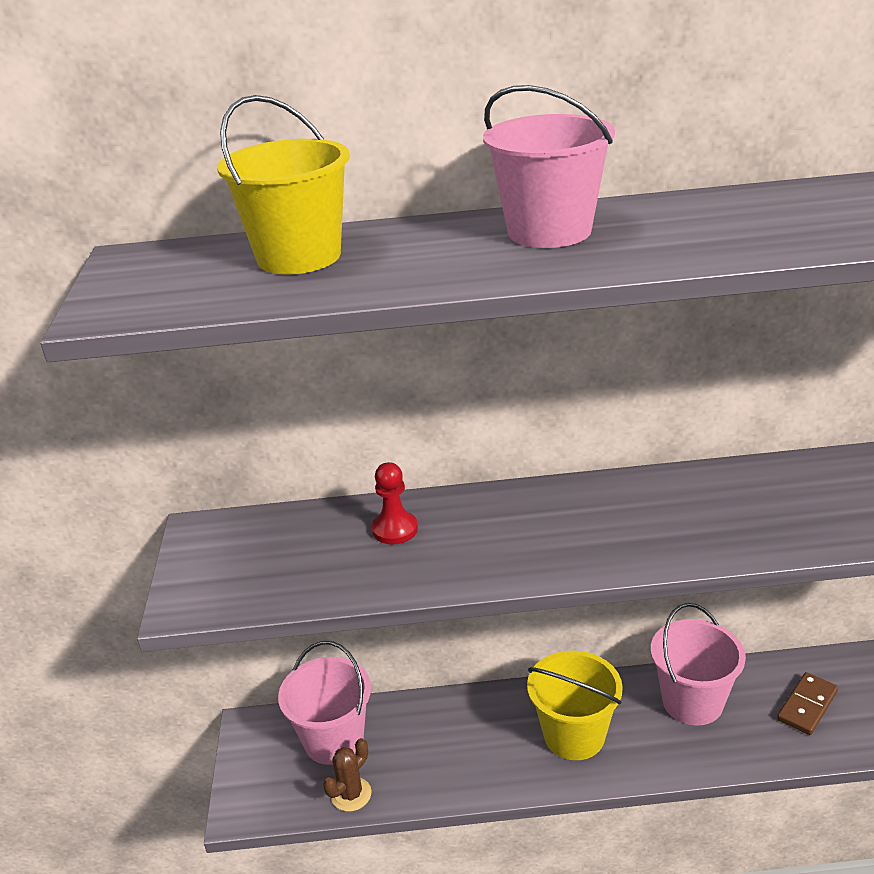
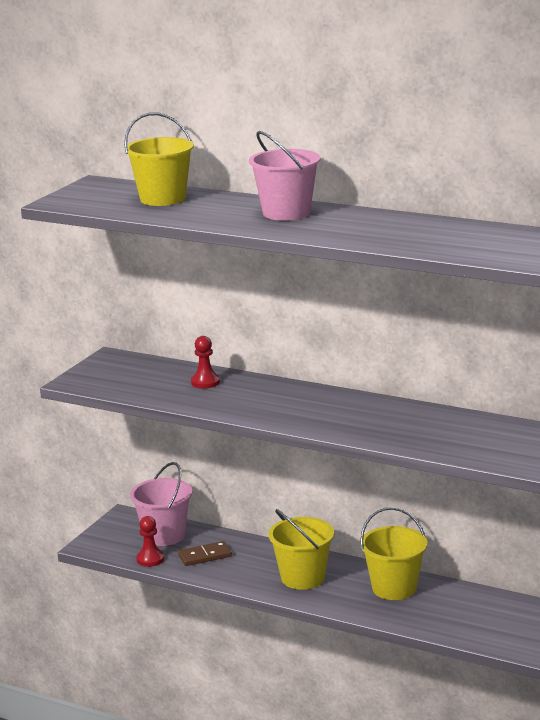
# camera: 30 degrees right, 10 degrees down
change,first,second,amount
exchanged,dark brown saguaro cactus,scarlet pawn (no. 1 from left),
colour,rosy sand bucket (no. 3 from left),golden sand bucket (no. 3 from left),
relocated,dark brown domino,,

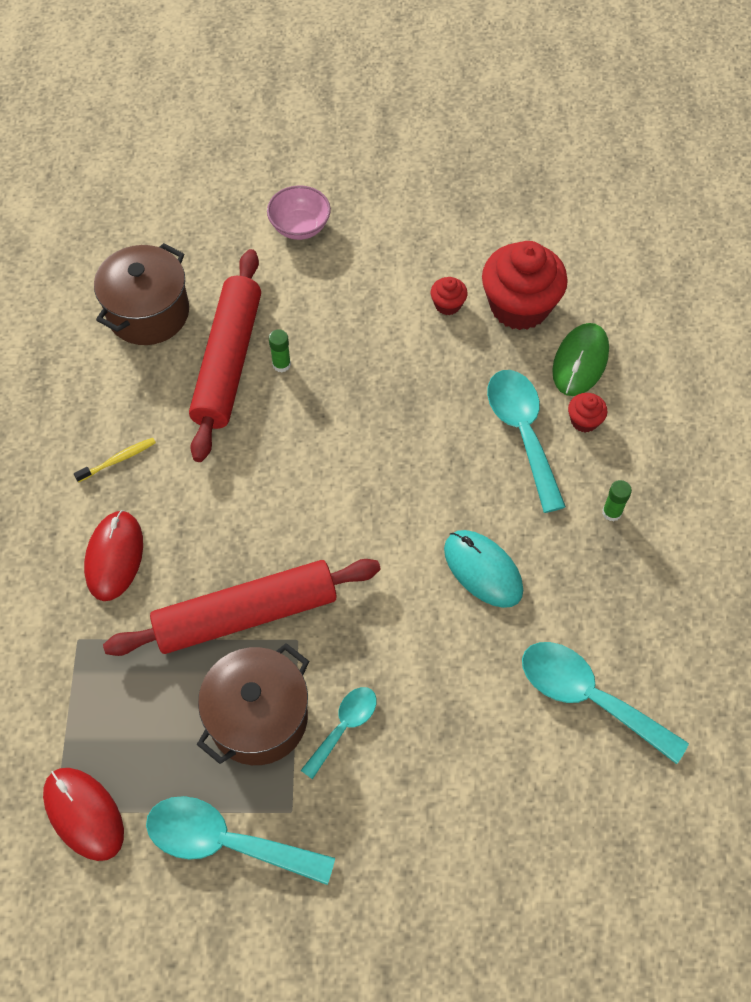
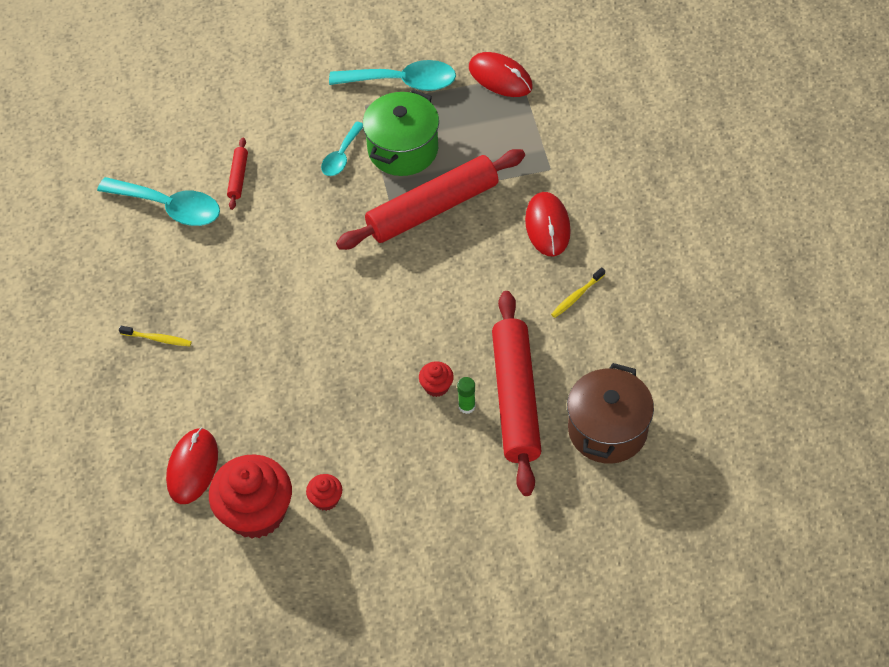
# camera: 170 degrees right, 5 degrees down
change,first,second,amount
colour,dark brown stockpot (no. 2 from left),leaf-green stockpot,
missing,rosy bowl,,
missing,aqua mouse,,
missing,aqua spoon (no. 3 from left),,
colour,leaf-green mouse,scarlet mouse (no. 1 from left),
relocated,scarlet fairy cake (no. 3 from left),,
exchanged,leaf-green stick of glue (no. 2 from left),golden dental brush (no. 1 from left),
appeared,,scarlet dough roller (no. 1 from left),

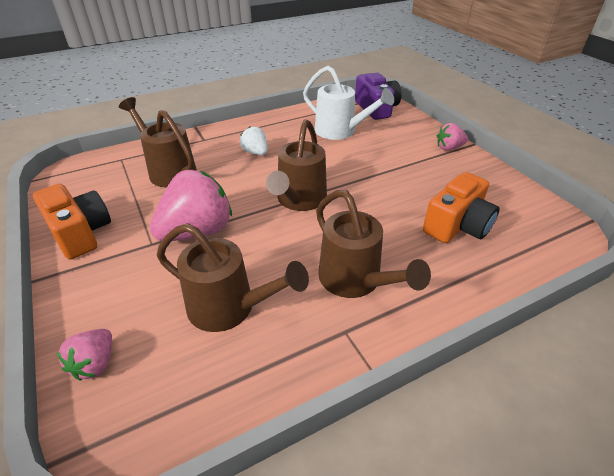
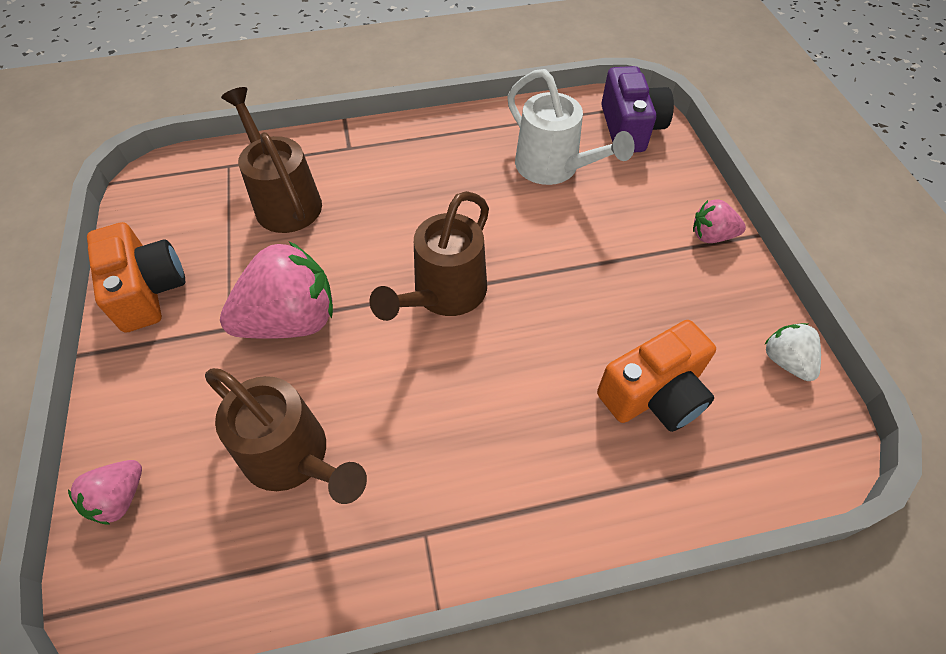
# camera: 15 degrees right, 15 degrees up
change,first,second,amount
relocated,white berry,,
missing,dark brown watering pot (no. 4 from left),,

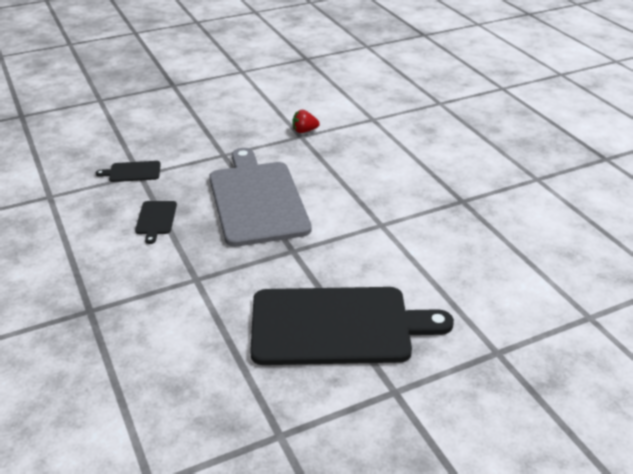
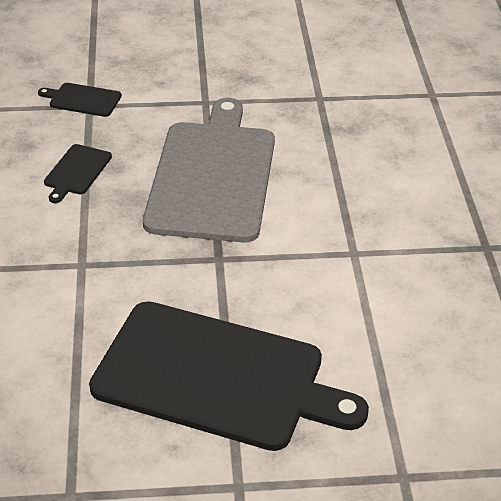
# camera: 20 degrees right, 5 degrees up
change,first,second,amount
missing,scarlet berry,,

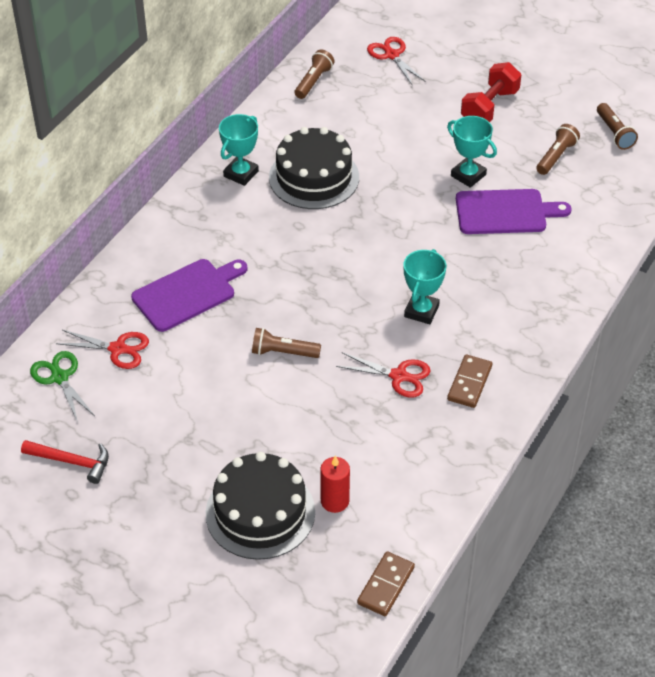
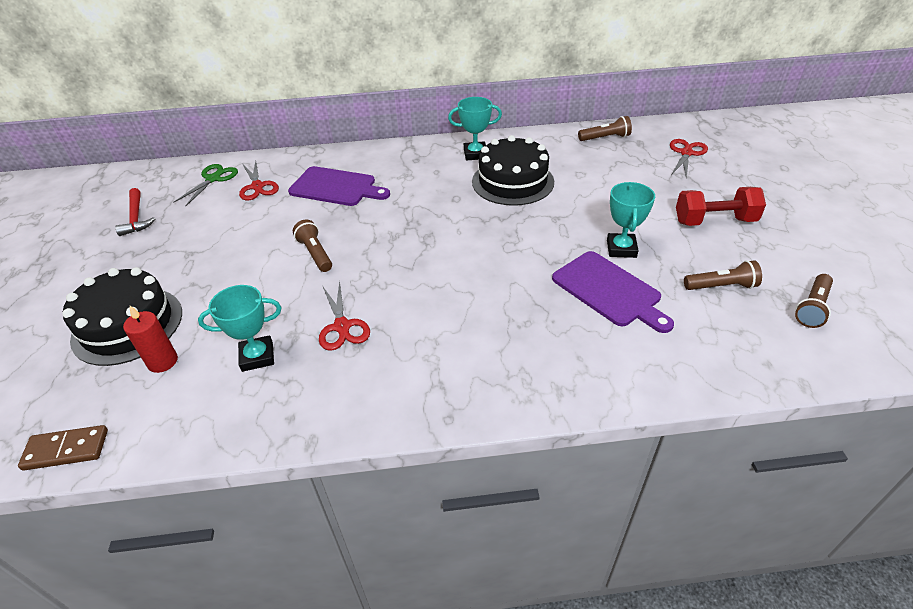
# camera: 55 degrees right, 5 degrees down
change,first,second,amount
relocated,aqua trophy (no. 2 from left in the first image),aqua trophy (no. 1 from left),
missing,dark brown domino (no. 2 from left),,

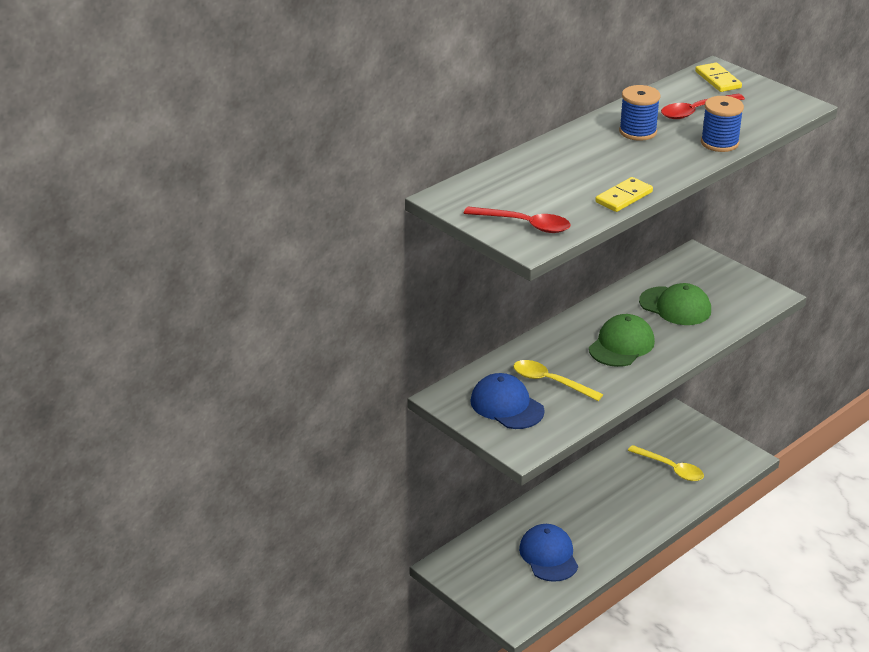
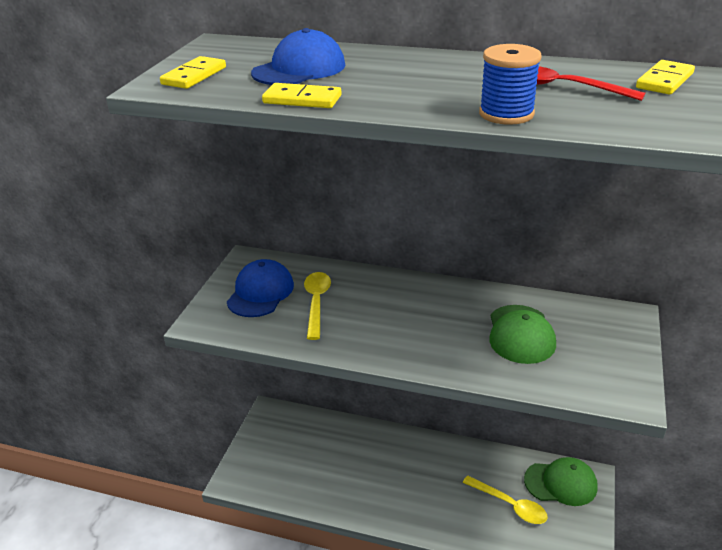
# camera: 60 degrees right, 0 degrees up
change,first,second,amount
exchanged,scarlet spoon (no. 1 from left),golden domino (no. 1 from left),
relocated,royal blue cap (no. 2 from left),,
relocated,leaf-green cap (no. 1 from left in the first image),leaf-green cap (no. 2 from left),
missing,royal blue bobbin (no. 1 from left),,
spun,golden spoon (no. 2 from left),,60 degrees counterclockwise

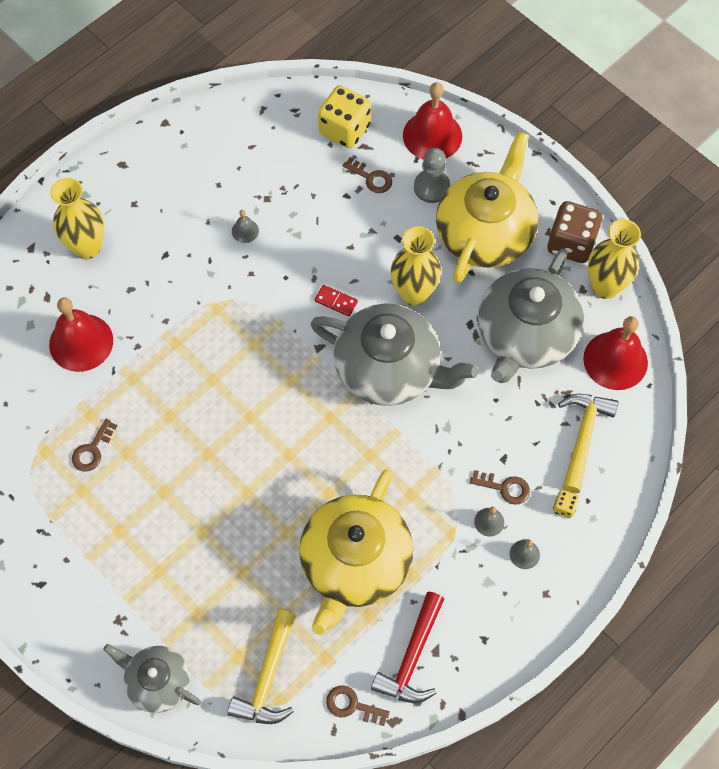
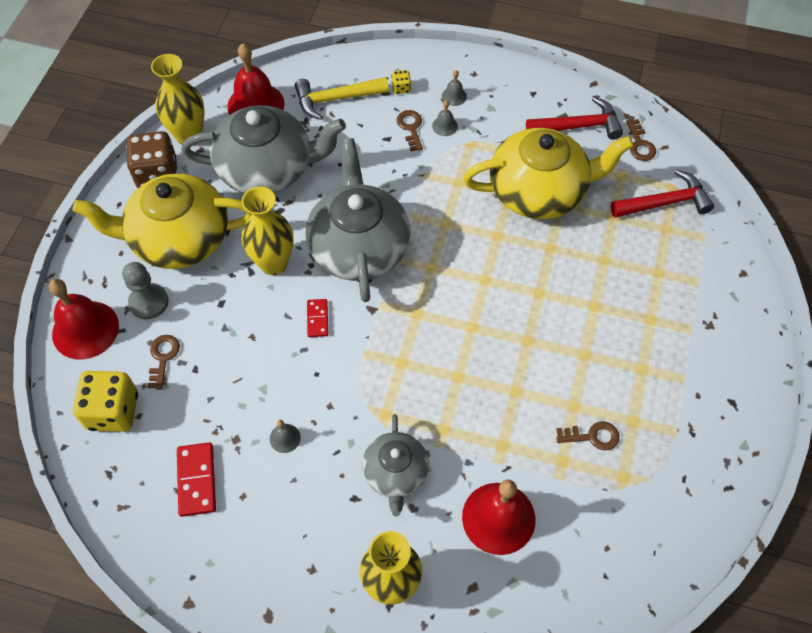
# camera: 120 degrees left, 5 degrees down
change,first,second,amount
relocated,gray teapot (no. 1 from left in the first image),gray teapot (no. 3 from left),
colour,golden hammer (no. 1 from left),scarlet hammer (no. 2 from left),
appeared,,scarlet domino (no. 1 from left),

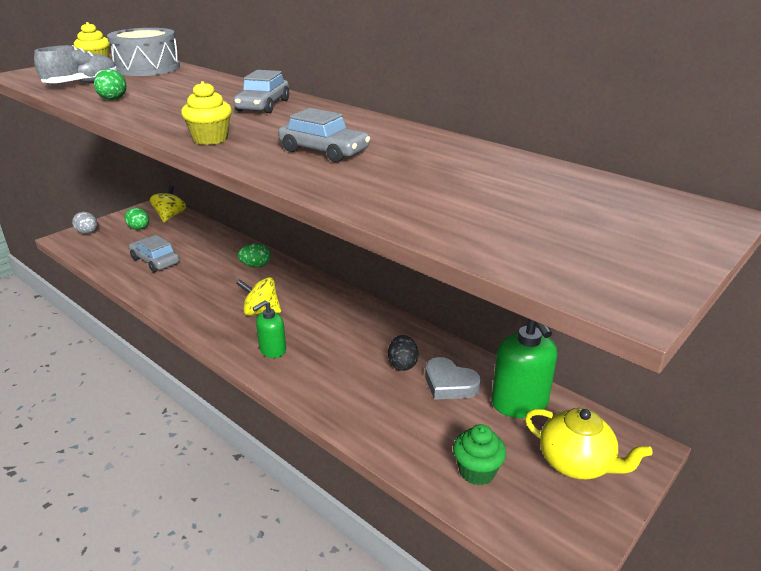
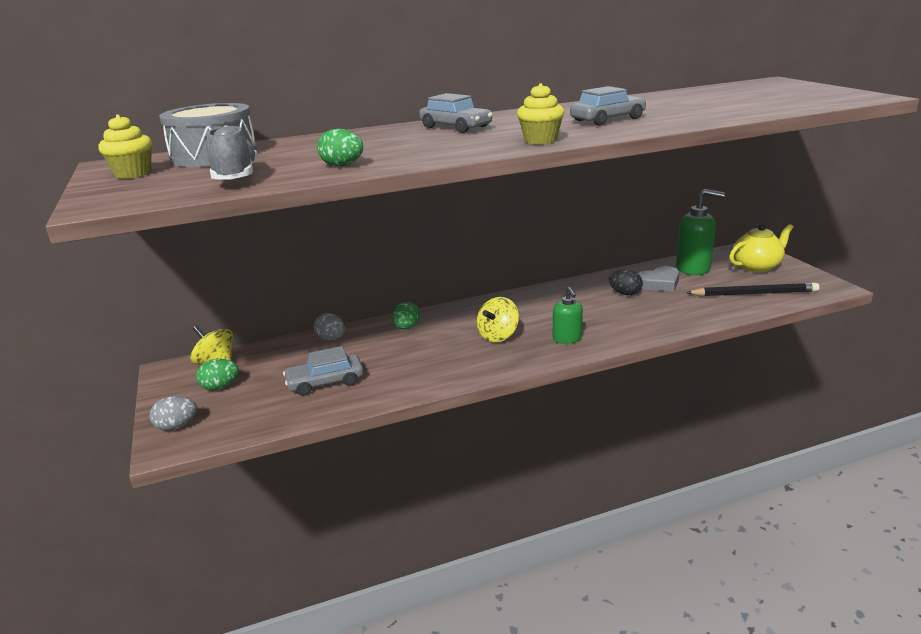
# camera: 60 degrees left, 5 degrees down
change,first,second,amount
exchanged,leaf-green fairy cake,black pencil,
appeared,,gray egg (no. 2 from left),

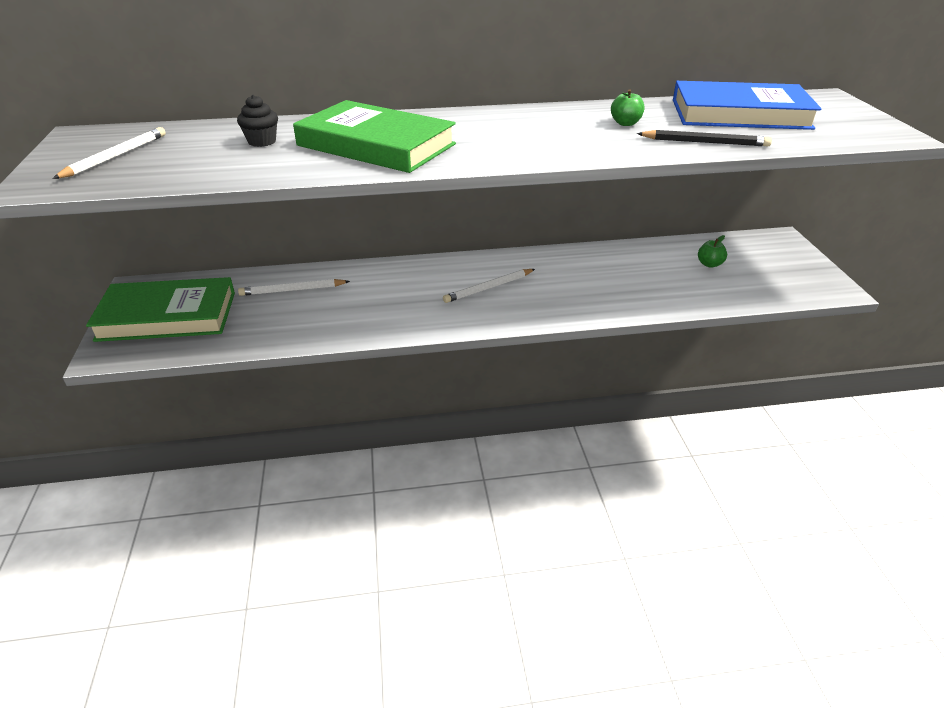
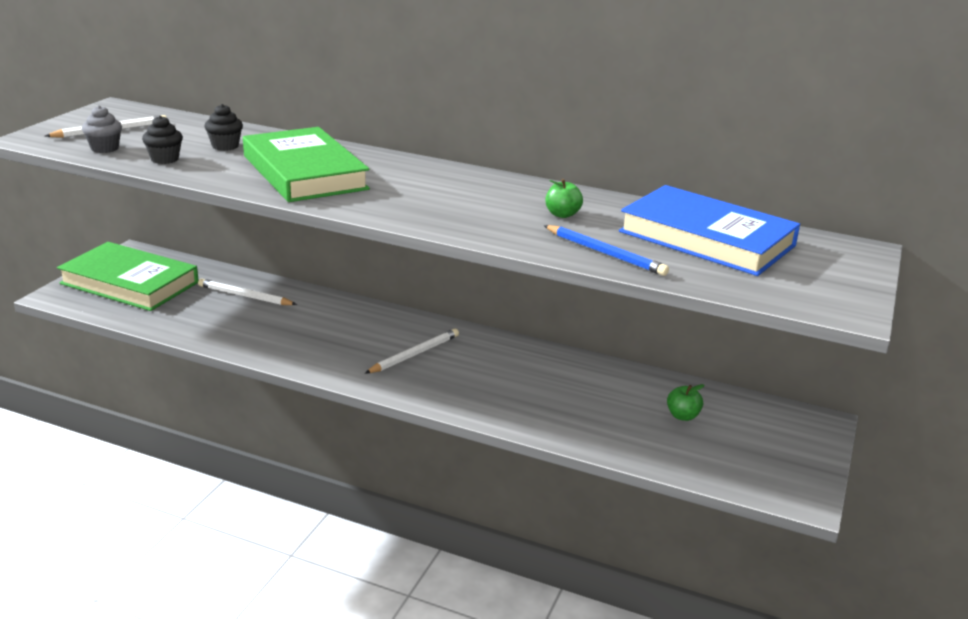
# camera: 30 degrees right, 10 degrees down
change,first,second,amount
spun,white pencil (no. 3 from left),,135 degrees clockwise
colour,black pencil,royal blue pencil,
appeared,,gray fairy cake,
appeared,,black fairy cake (no. 1 from left),

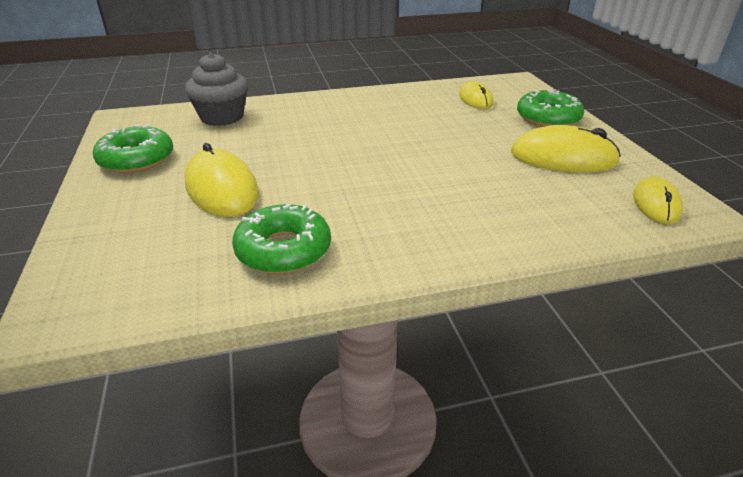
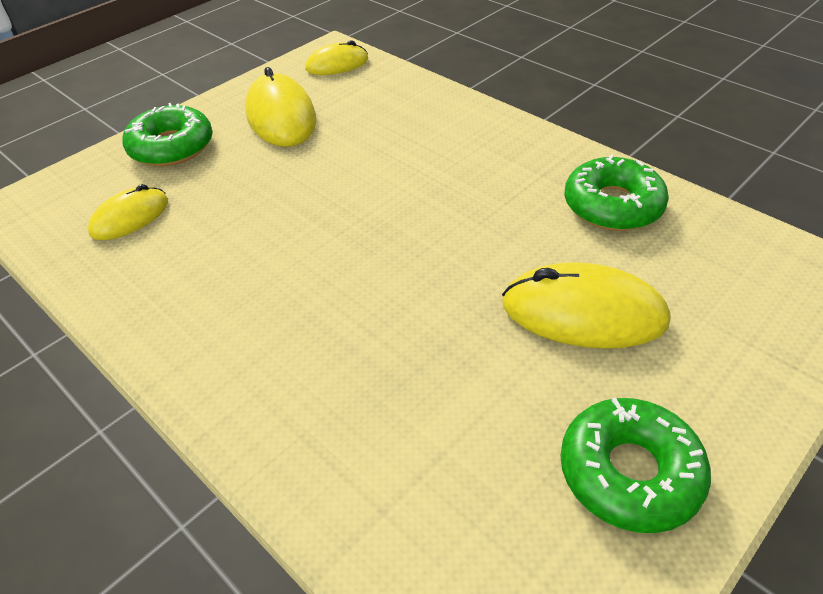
# camera: 120 degrees left, 10 degrees up
change,first,second,amount
missing,gray fairy cake,,
spun,golden mouse (no. 1 from left in the first image),golden mouse (no. 4 from left),75 degrees clockwise

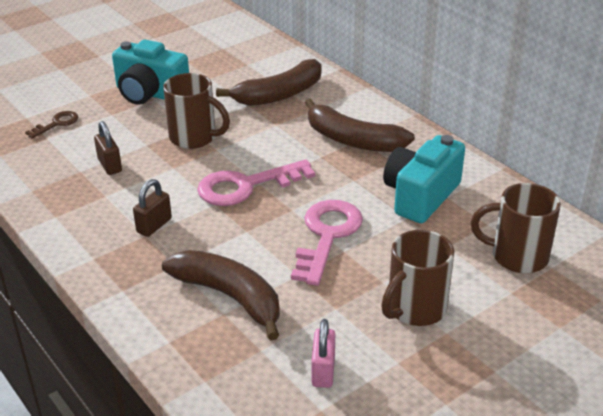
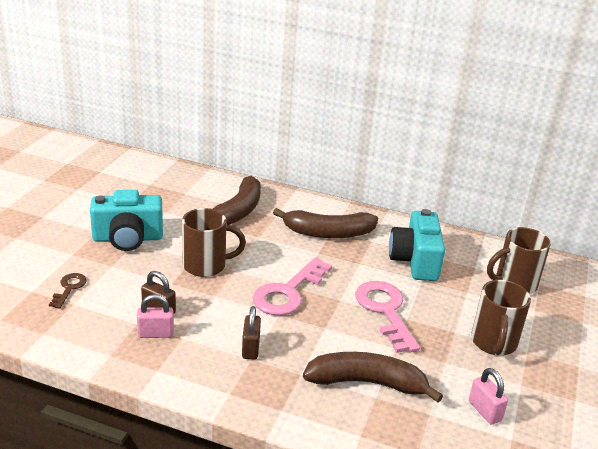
# camera: 35 degrees left, 5 degrees down
change,first,second,amount
appeared,,rosy small lock (no. 1 from left),

